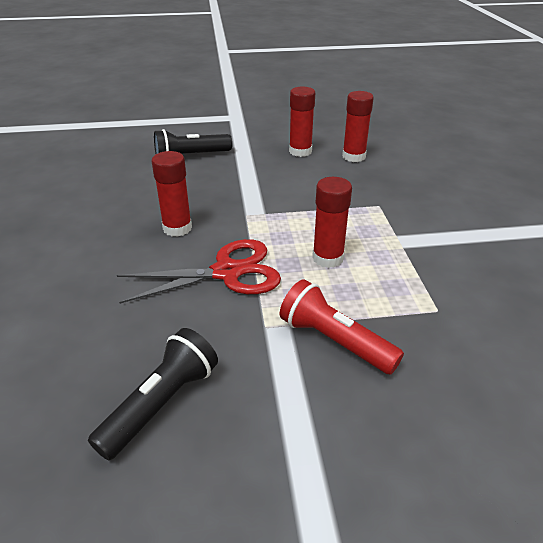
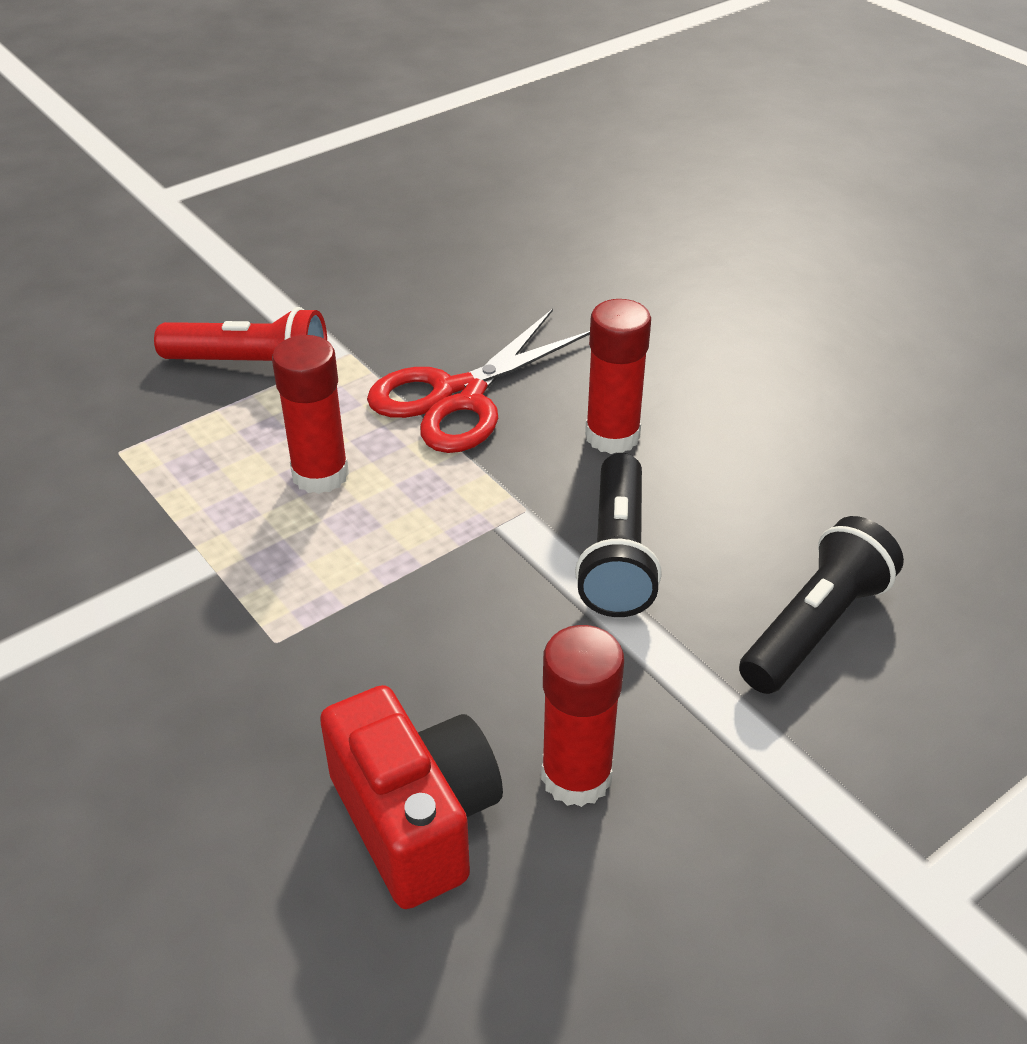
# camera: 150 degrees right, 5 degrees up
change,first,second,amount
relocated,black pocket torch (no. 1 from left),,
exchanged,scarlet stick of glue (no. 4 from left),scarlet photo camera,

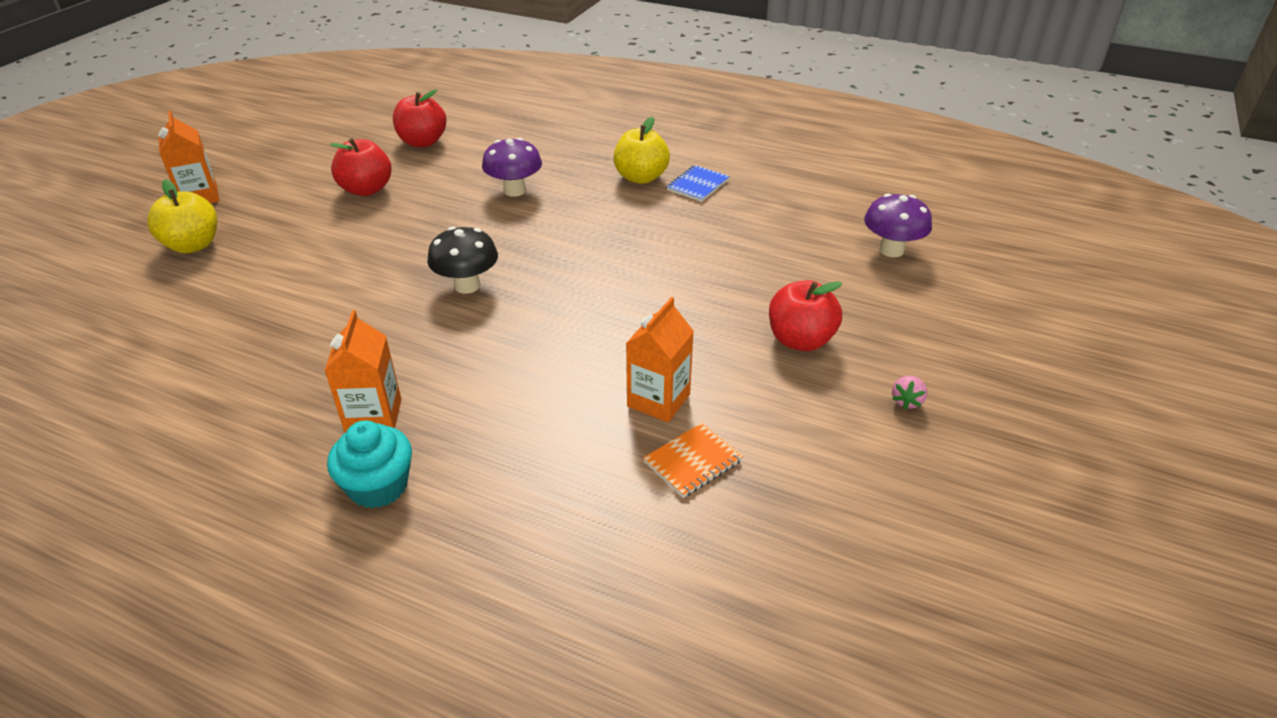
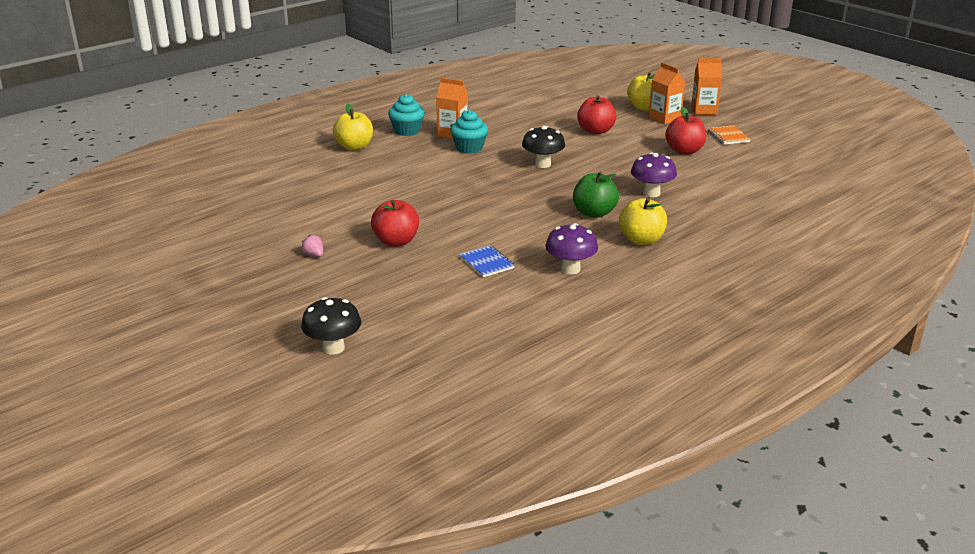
# camera: 115 degrees right, 10 degrees down
change,first,second,amount
relocated,scarlet apple (no. 2 from left),,
relocated,bright orange milk carton (no. 3 from left in the first image),bright orange milk carton (no. 2 from left),
relocated,bright orange notepad,,
relocated,royal blue notepad,,
relocated,purple fungus (no. 2 from left in the first image),purple fungus (no. 1 from left),
appeared,,black fungus (no. 1 from left),
appeared,,golden apple (no. 1 from left),
appeared,,aqua fairy cake (no. 2 from left),
appeared,,leaf-green apple,

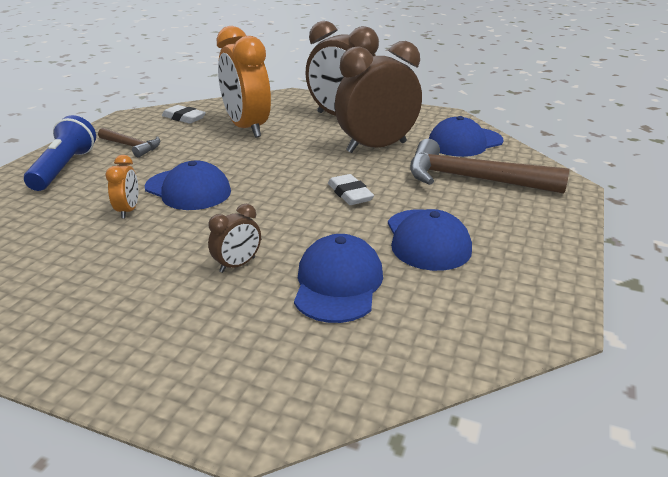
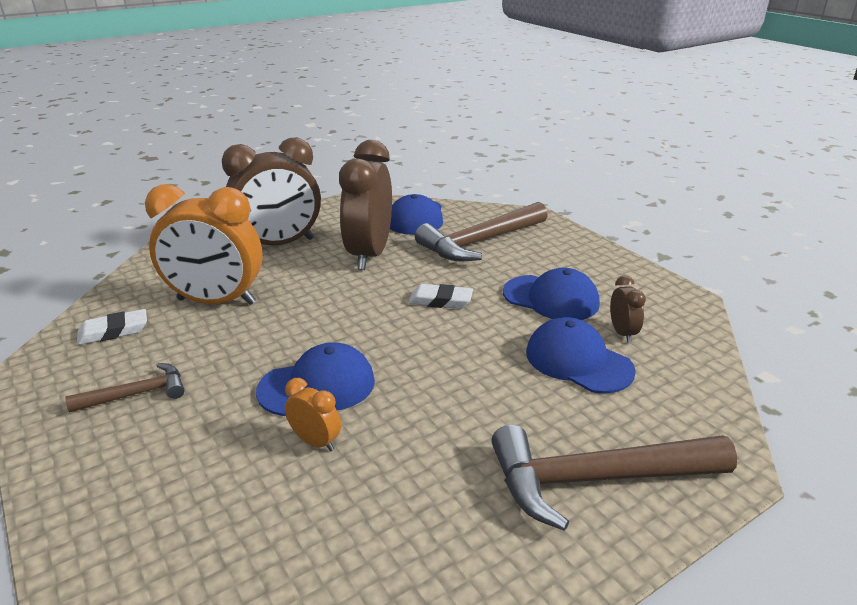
# camera: 55 degrees left, 0 degrees up
change,first,second,amount
missing,royal blue pocket torch,,
relocated,dark brown clock (no. 1 from left in the first image),dark brown clock (no. 3 from left),
appeared,,dark brown hammer (no. 3 from left),

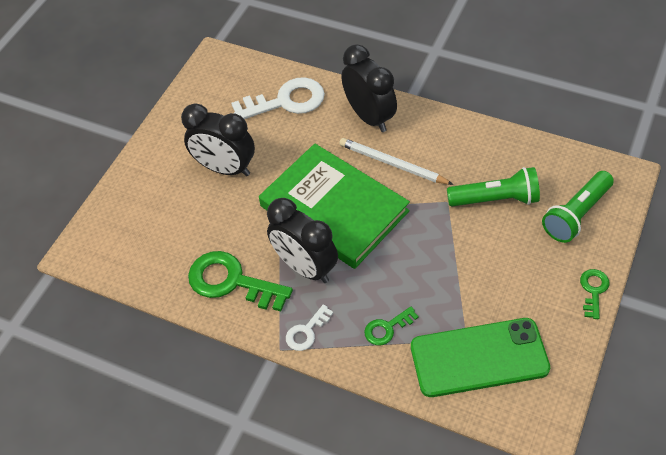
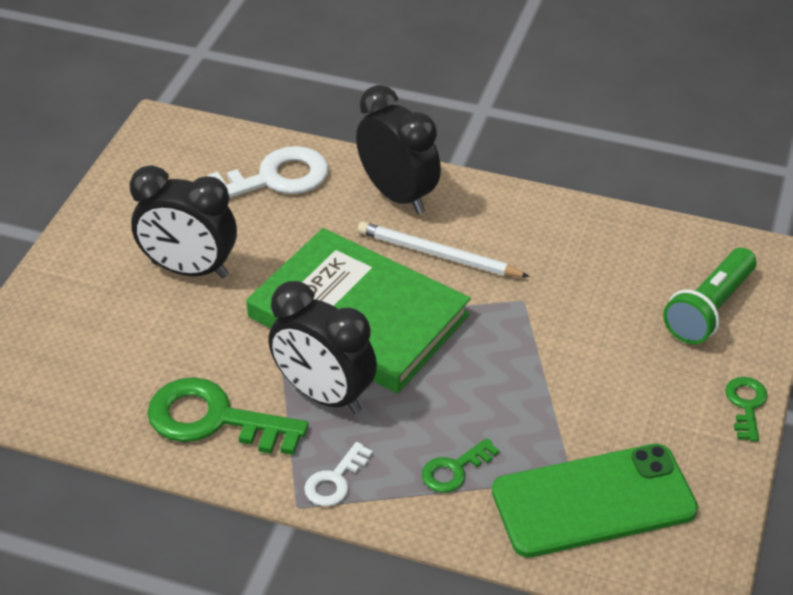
# camera: 10 degrees left, 10 degrees down
change,first,second,amount
missing,leaf-green pocket torch (no. 1 from left),,

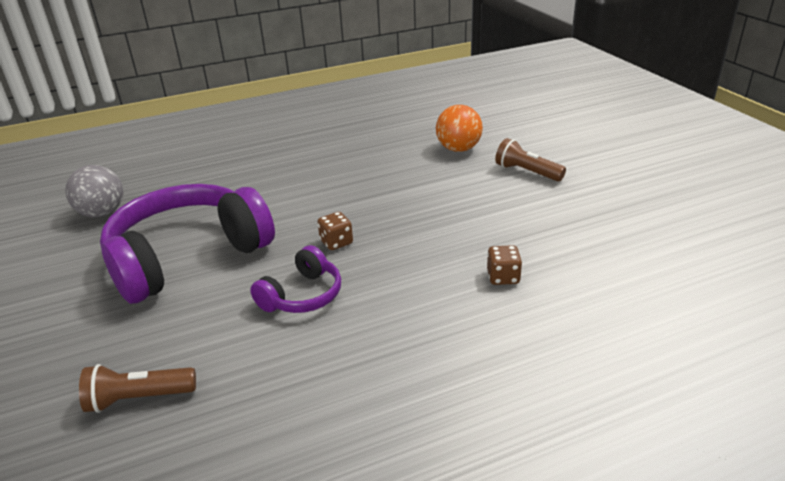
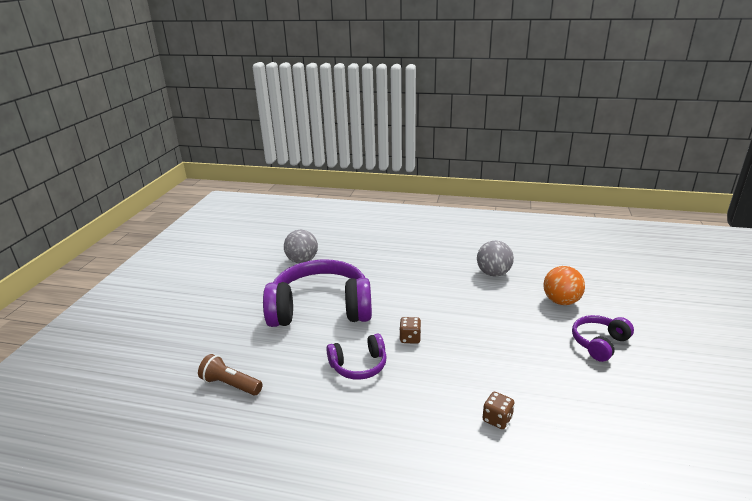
# camera: 35 degrees right, 5 degrees down
change,first,second,amount
exchanged,dark brown pocket torch (no. 2 from left),purple headphones (no. 3 from left),
appeared,,gray ball (no. 2 from left),

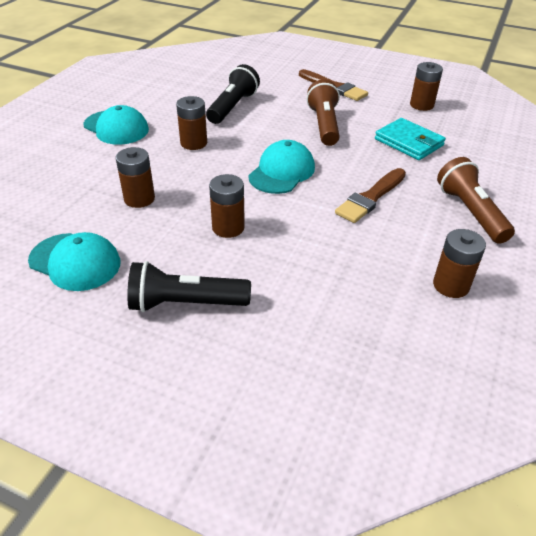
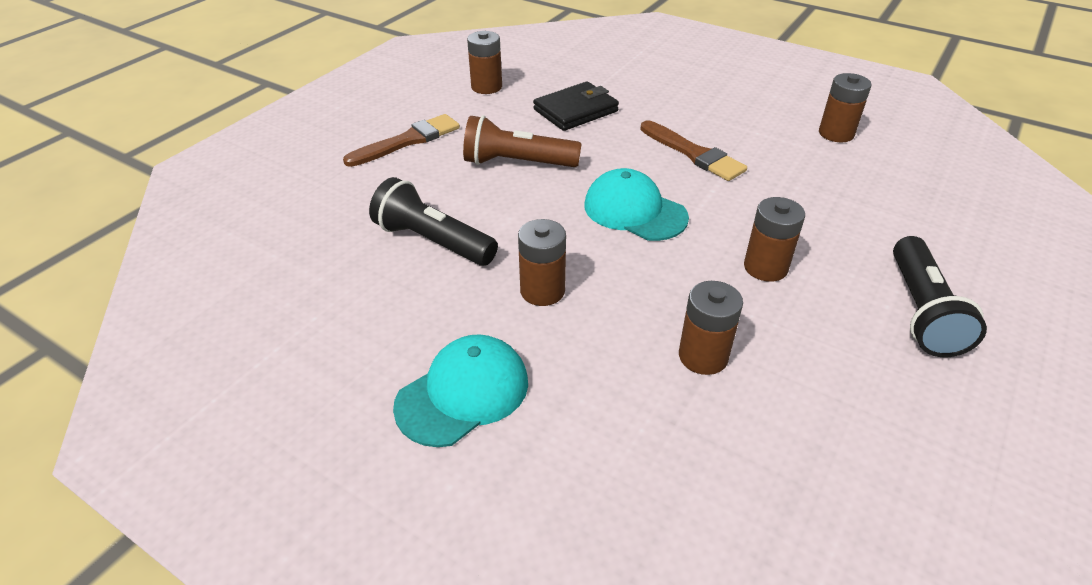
# camera: 80 degrees left, 0 degrees up
change,first,second,amount
missing,aqua cap (no. 1 from left),,
colour,aqua billfold,black billfold,
missing,dark brown pocket torch (no. 2 from left),,

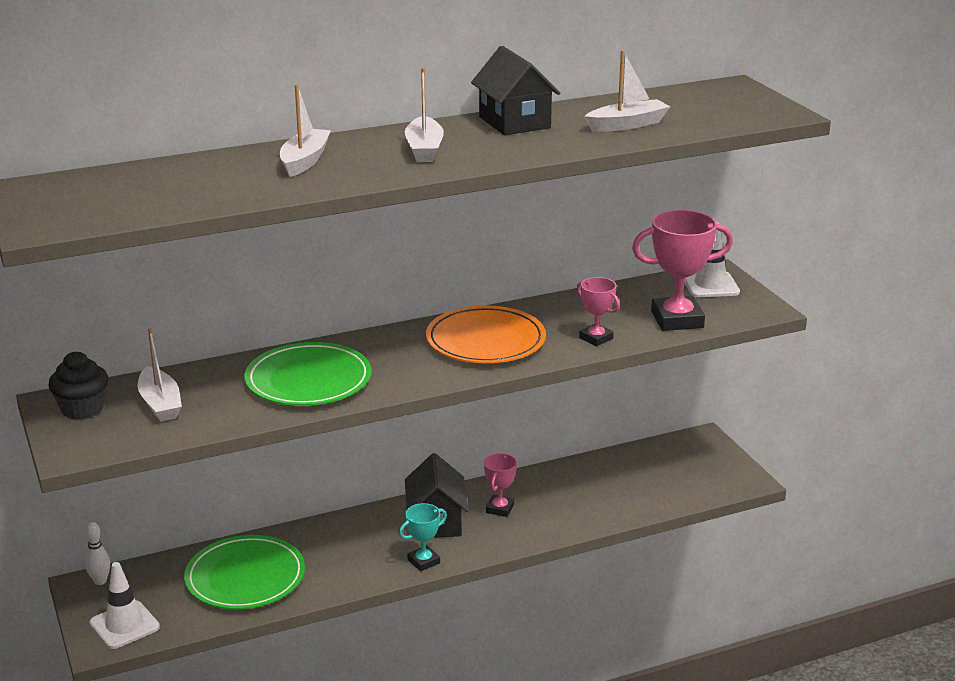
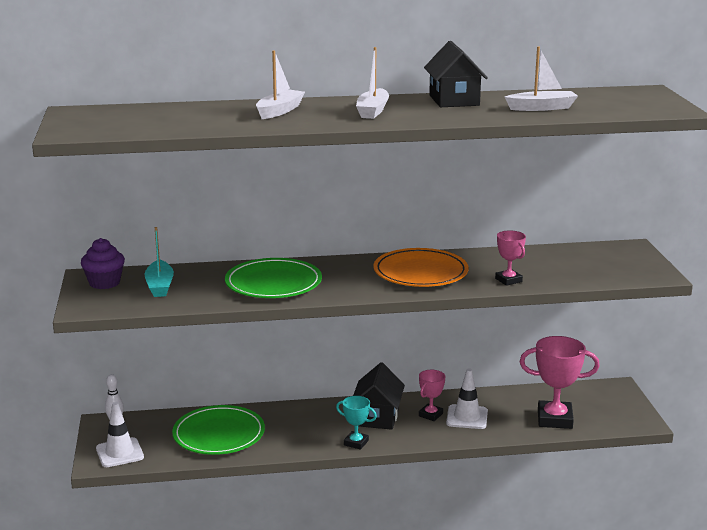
# camera: 15 degrees right, 5 degrees down
change,first,second,amount
colour,black fairy cake,purple fairy cake,
colour,white toy boat (no. 1 from left),aqua toy boat,
spun,aqua trophy,,45 degrees clockwise
relocated,rosy trophy (no. 3 from left),,
relocated,white road cone (no. 2 from left),,

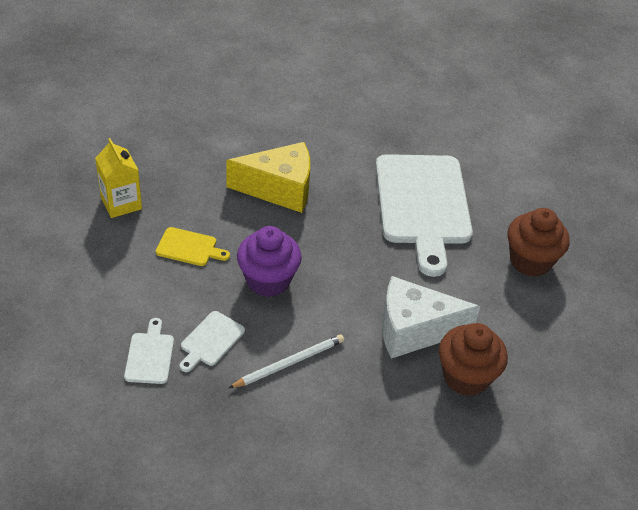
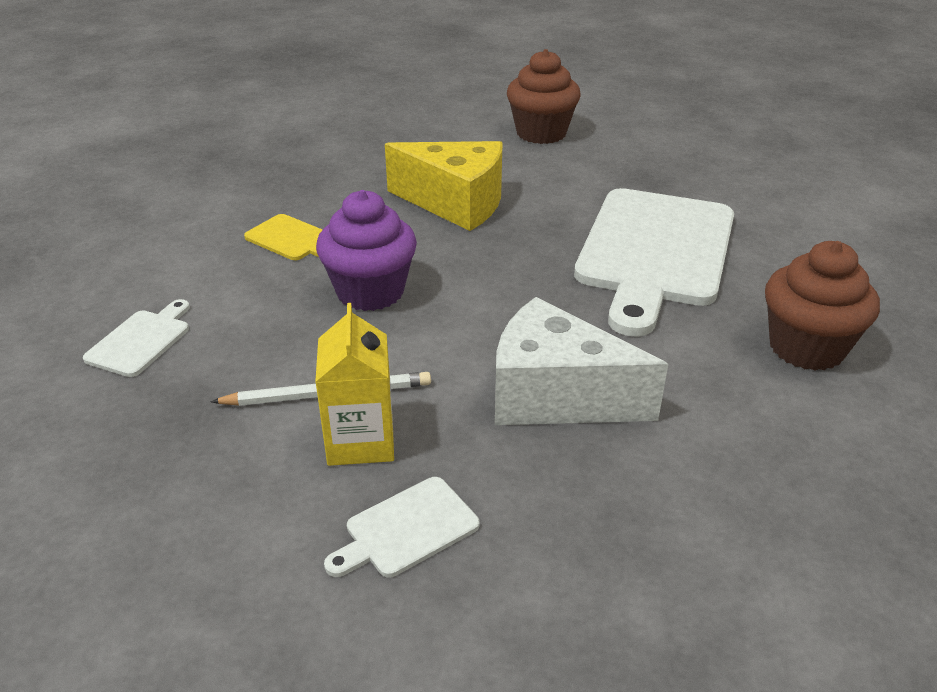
# camera: 25 degrees right, 10 degrees down
change,first,second,amount
relocated,golden milk carton,,
relocated,white chopping board (no. 2 from left),,
relocated,dark brown fairy cake (no. 1 from left),,

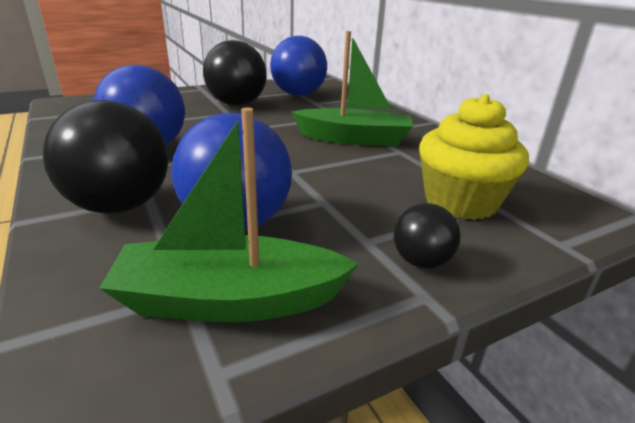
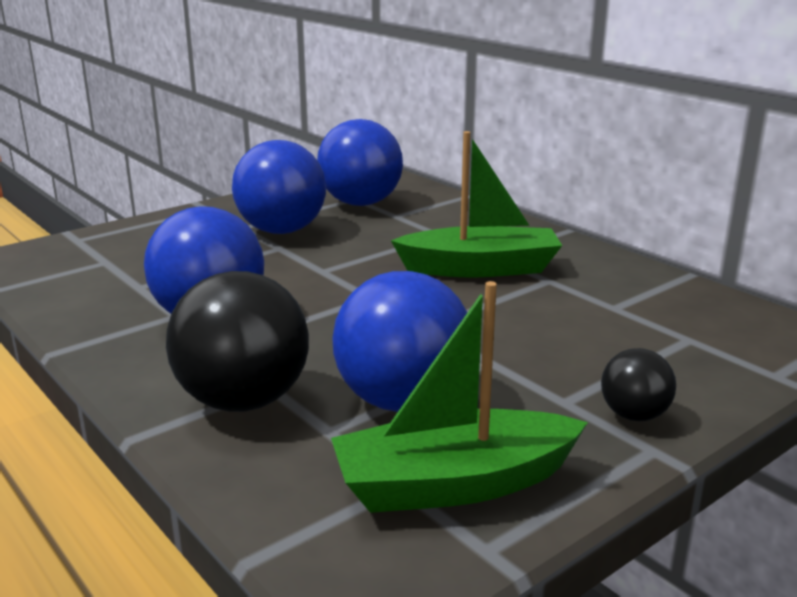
# camera: 10 degrees left, 5 degrees down
change,first,second,amount
colour,black ball (no. 2 from left),royal blue ball (no. 2 from left),
missing,golden fairy cake,,

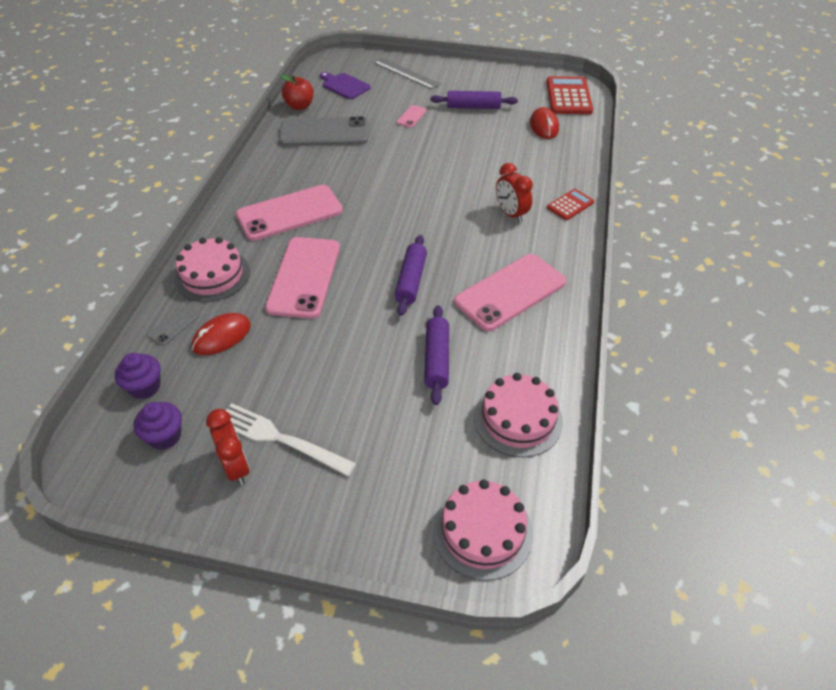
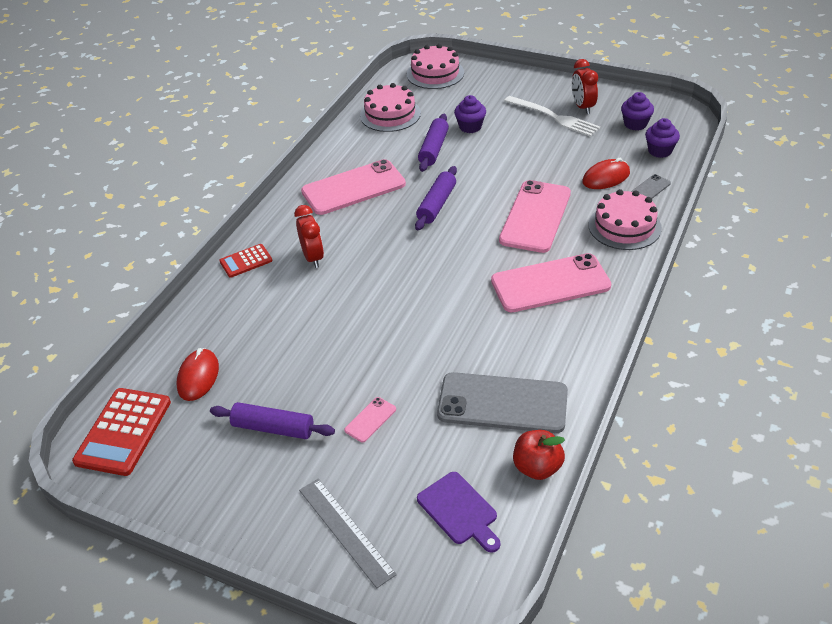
# camera: 165 degrees left, 5 degrees down
change,first,second,amount
appeared,,purple fairy cake (no. 1 from left),

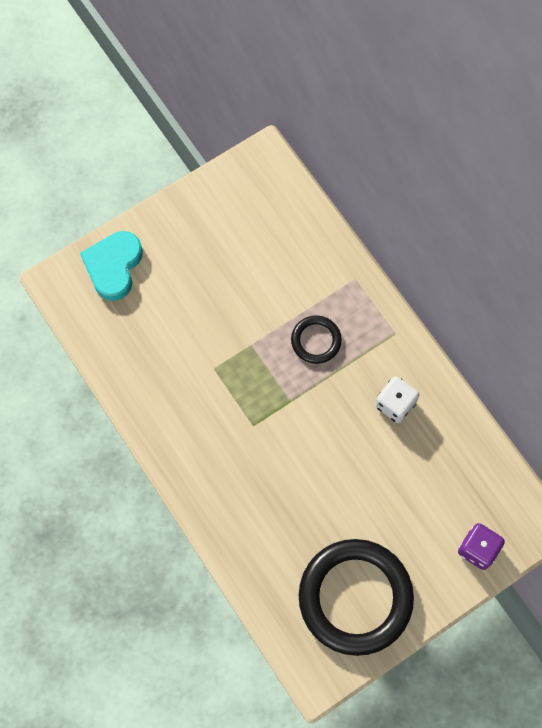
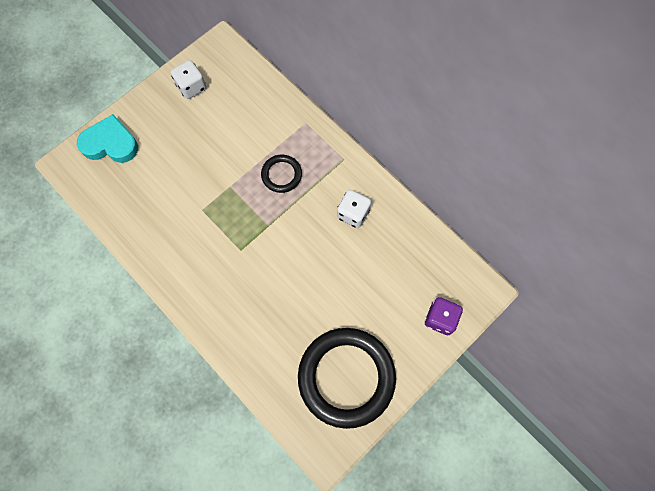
# camera: 10 degrees left, 0 degrees up
change,first,second,amount
spun,aqua love heart,,90 degrees clockwise
appeared,,white game die (no. 1 from left),

